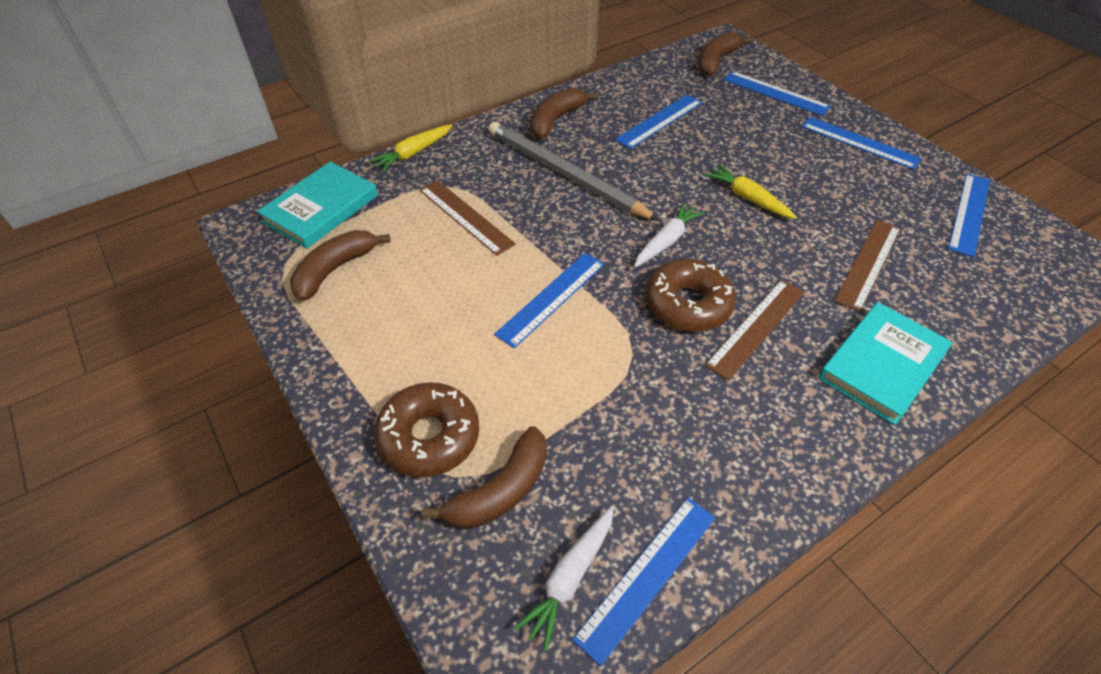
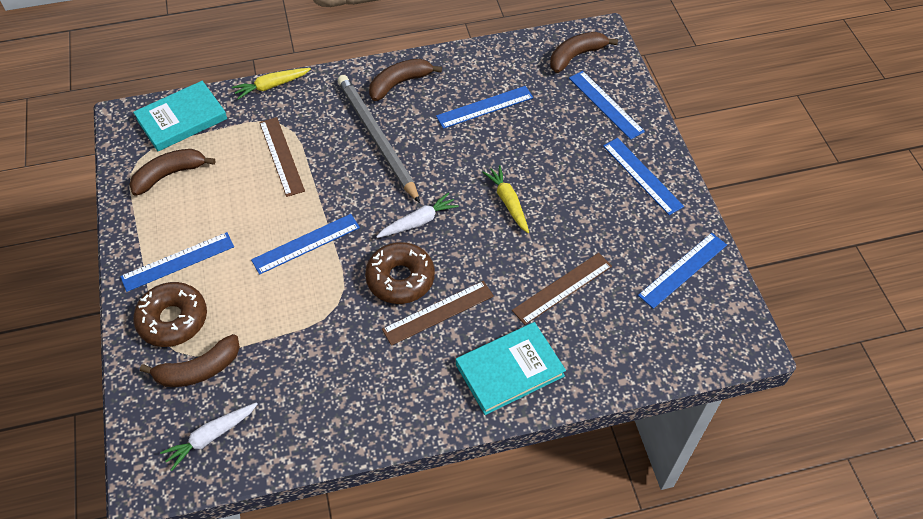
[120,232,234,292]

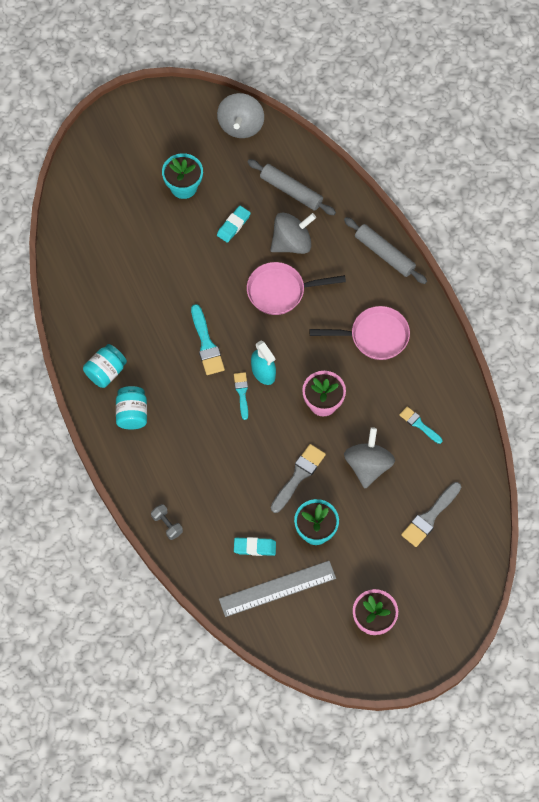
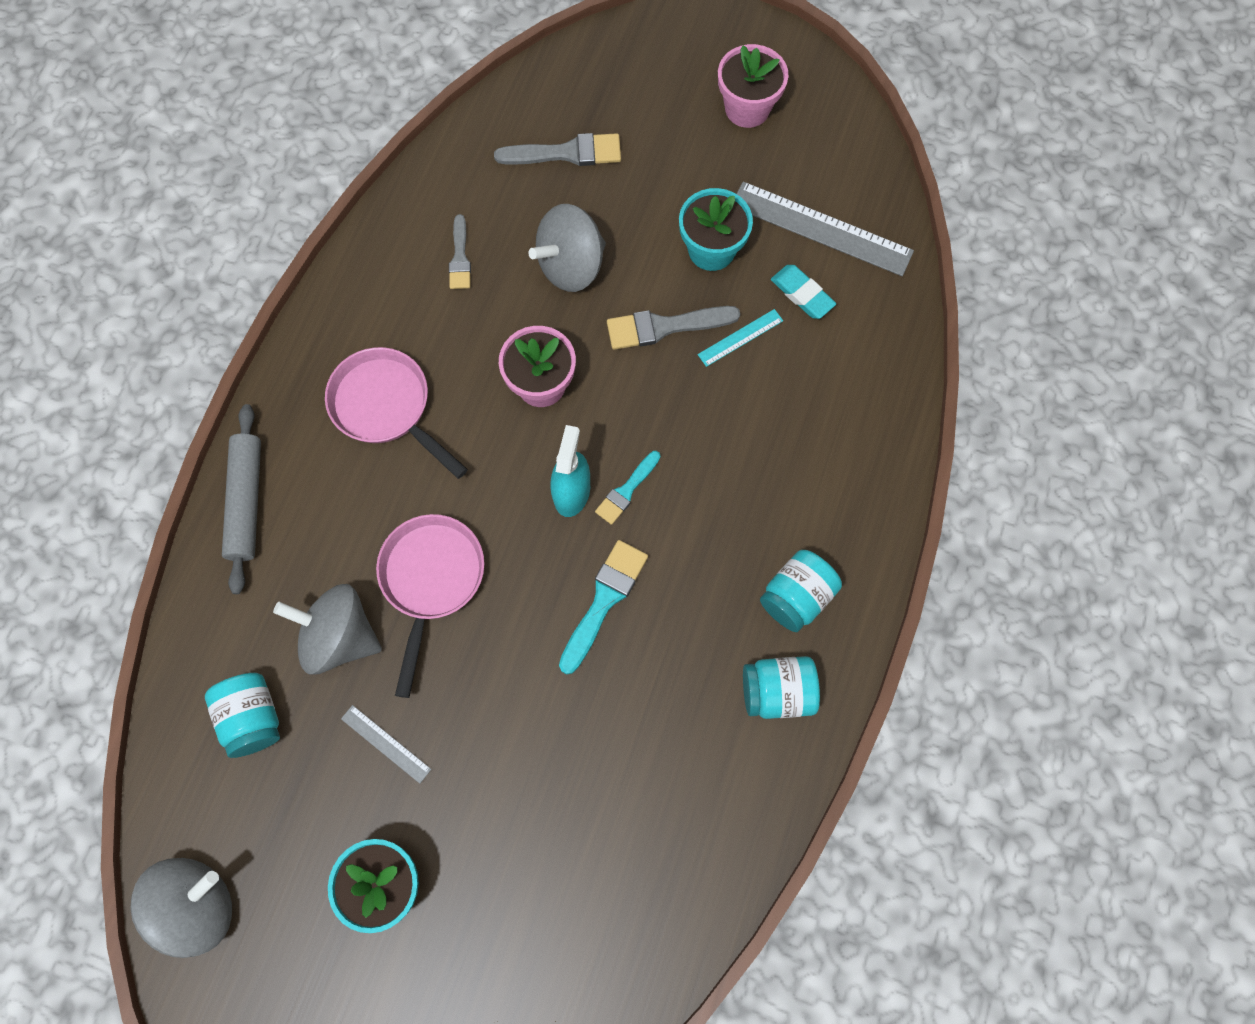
[205,673,280,758]
[341,705,431,784]
[376,514,485,698]
[449,214,471,289]
[151,504,183,540] (first image)
[698,309,783,367]

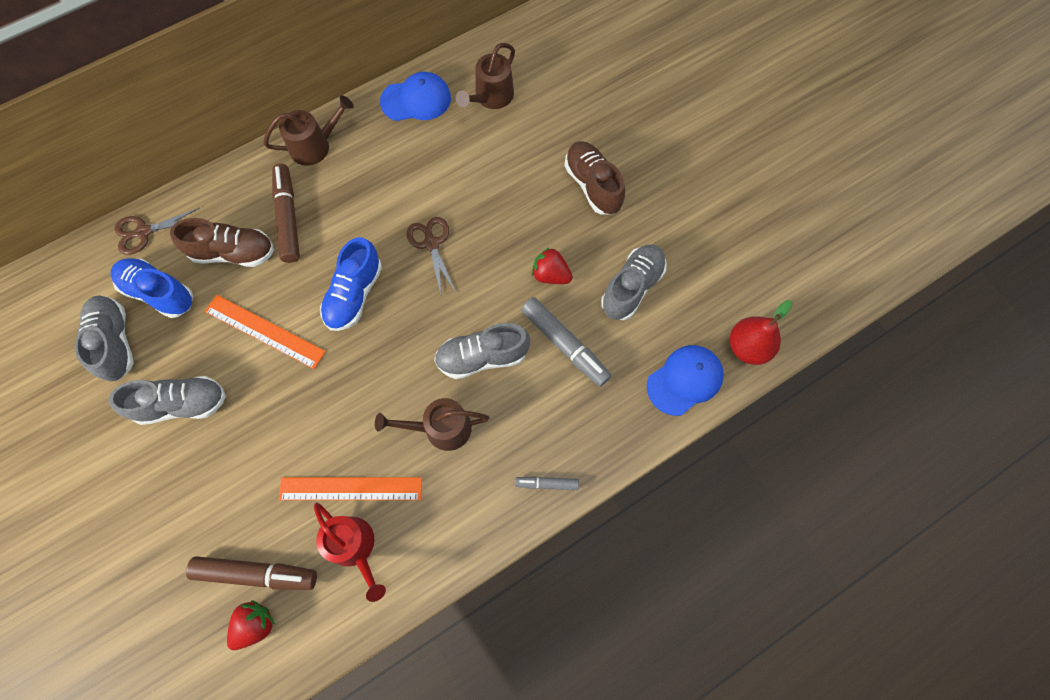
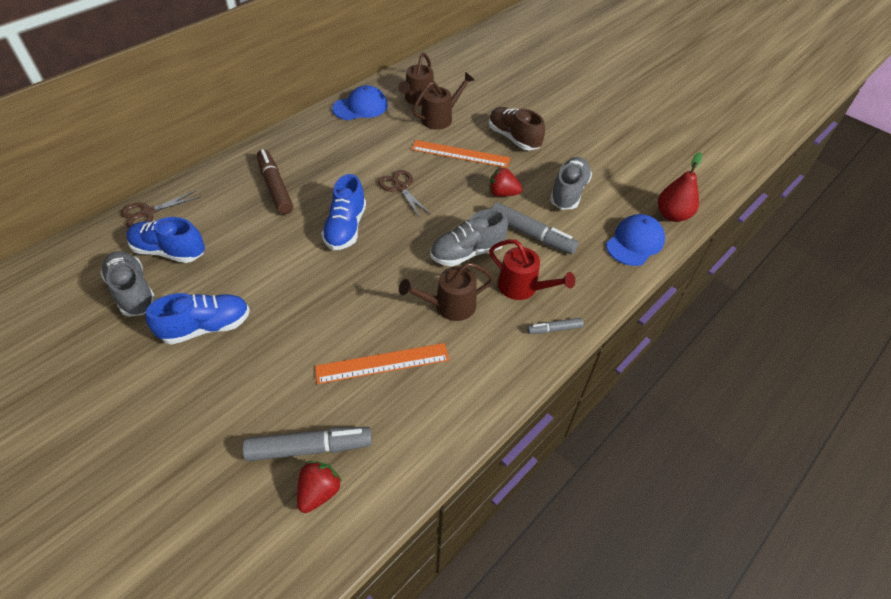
[412,72,474,130]
[170,218,274,267] (first image)
[411,140,510,168]
[146,293,250,345]
[489,239,575,300]
[242,427,372,461]

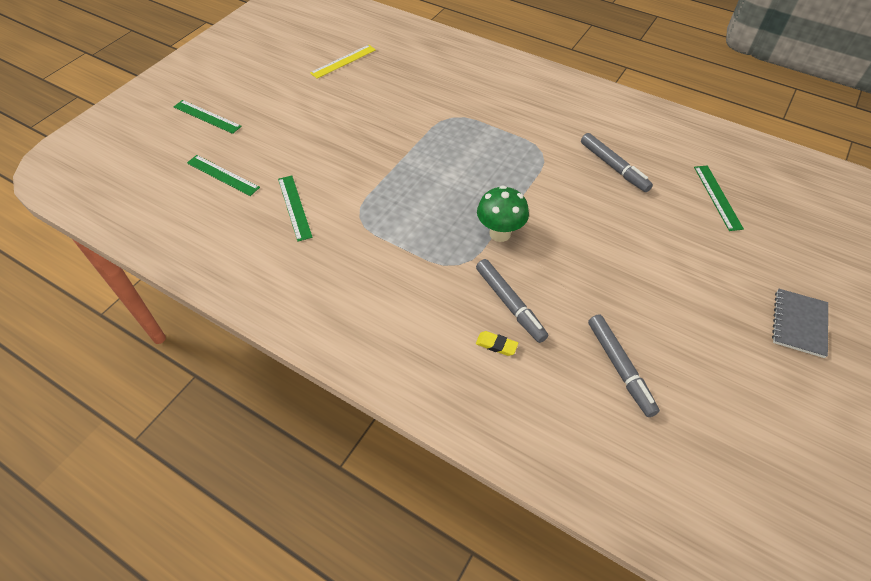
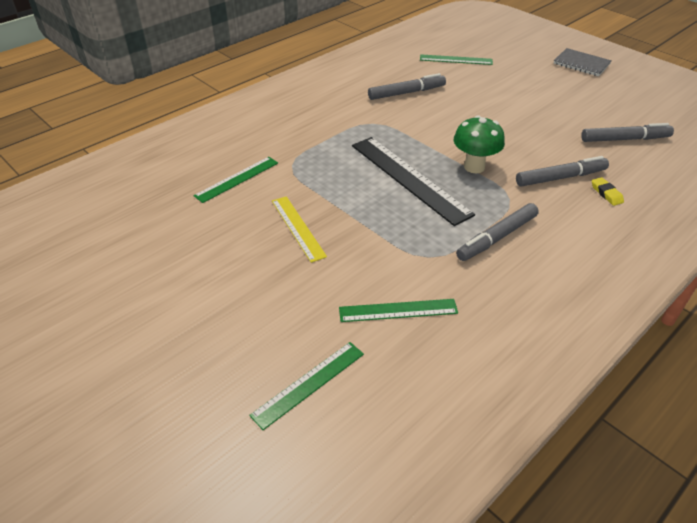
[272,196,327,263]
[193,157,278,203]
[592,177,624,206]
[352,137,475,226]
[456,203,539,261]

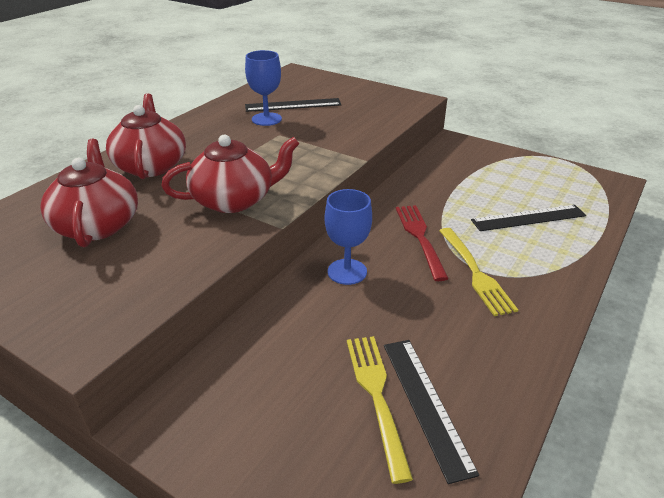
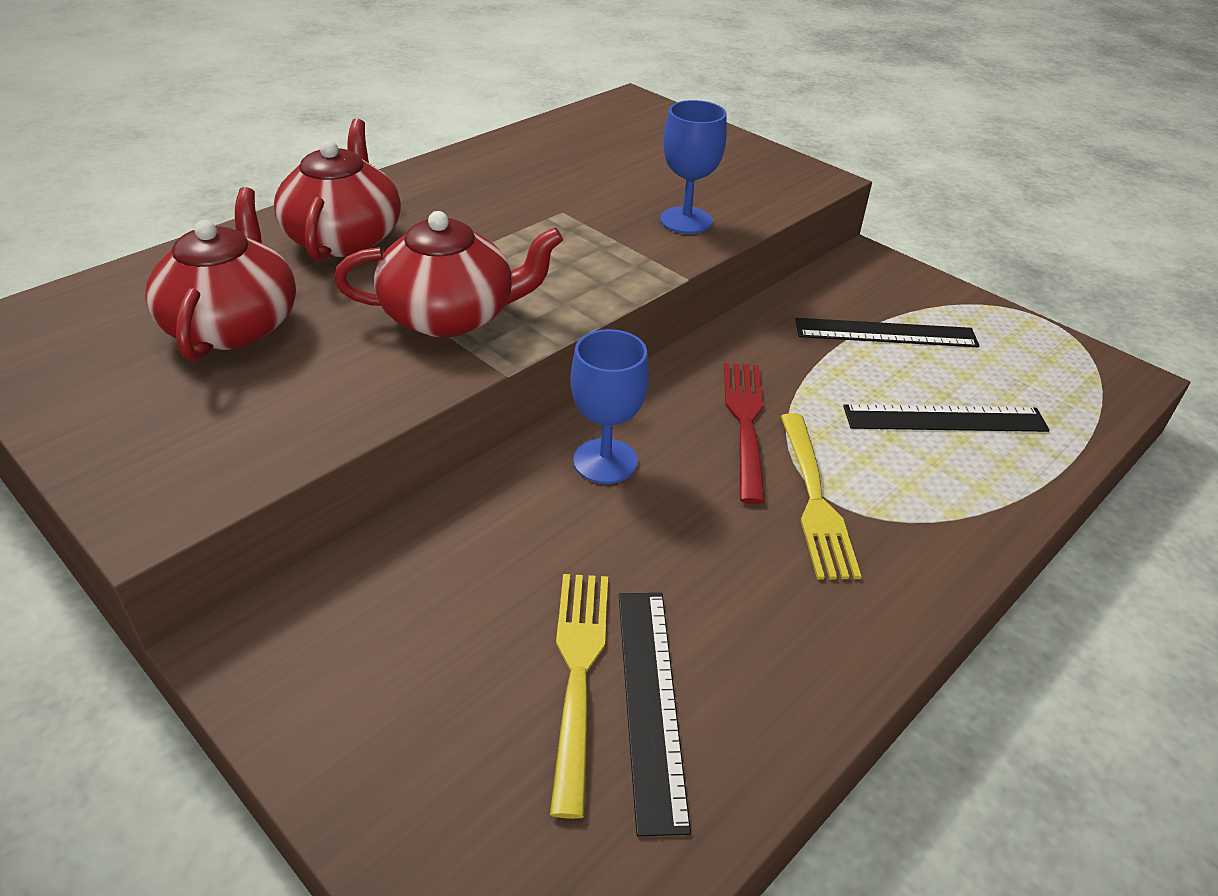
[660,100,727,234]
[795,318,980,347]

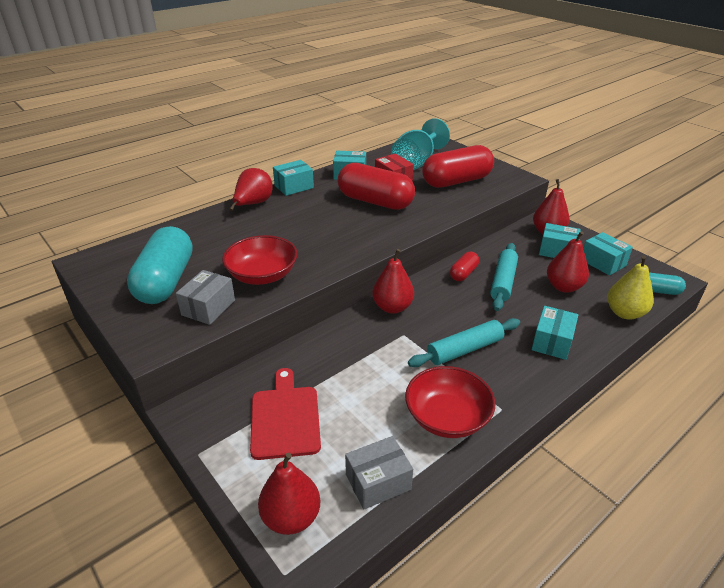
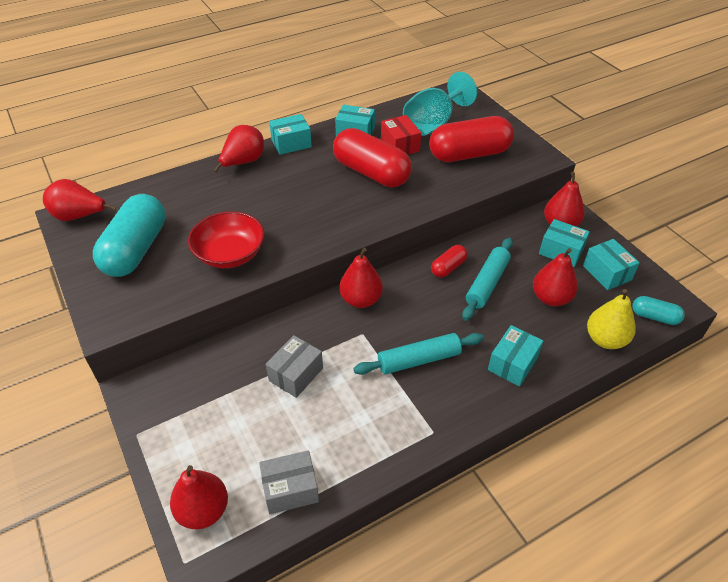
[266,335,323,398]
[405,366,496,438] (first image)
[250,368,321,460] (first image)
[43,179,116,221]

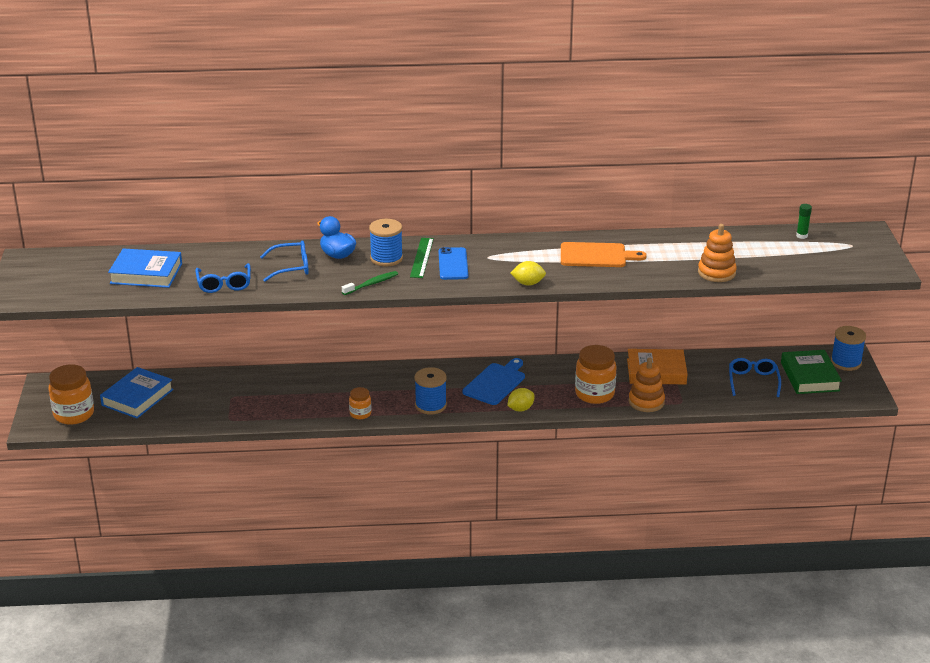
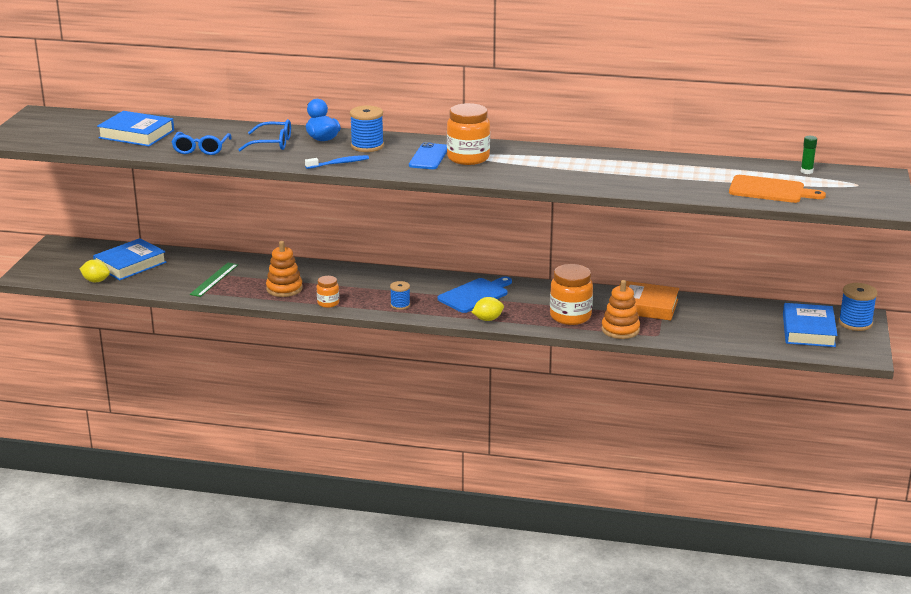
[266,241,303,297]
[189,263,238,297]
[729,175,826,203]
[80,260,110,282]
[305,155,369,169]
[783,303,837,347]
[729,358,781,397] (first image)
[447,103,490,165]
[390,281,410,310]

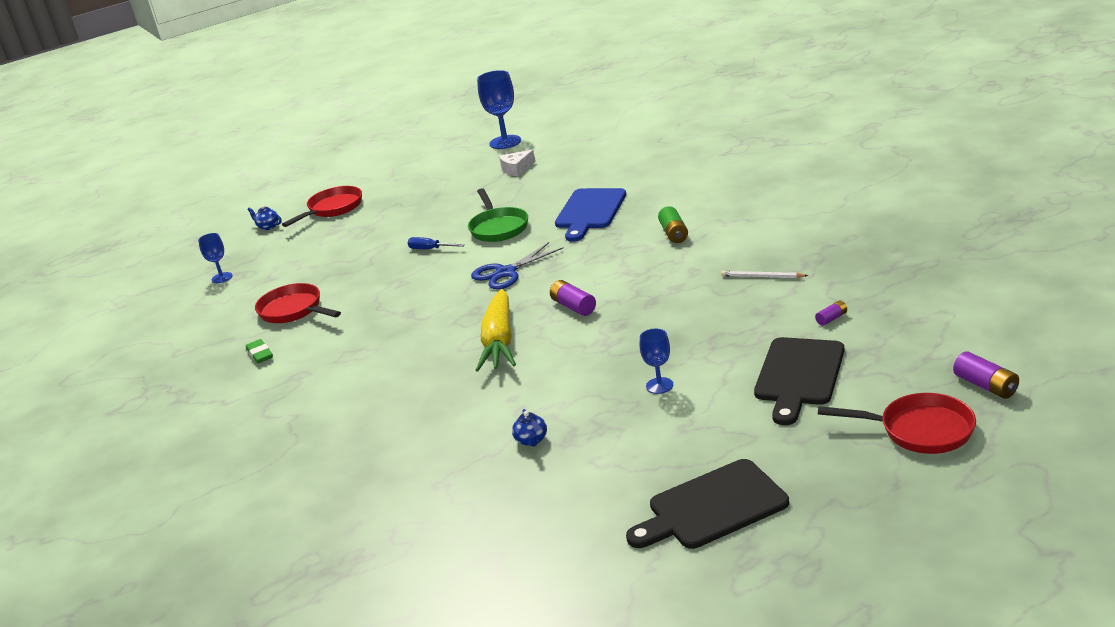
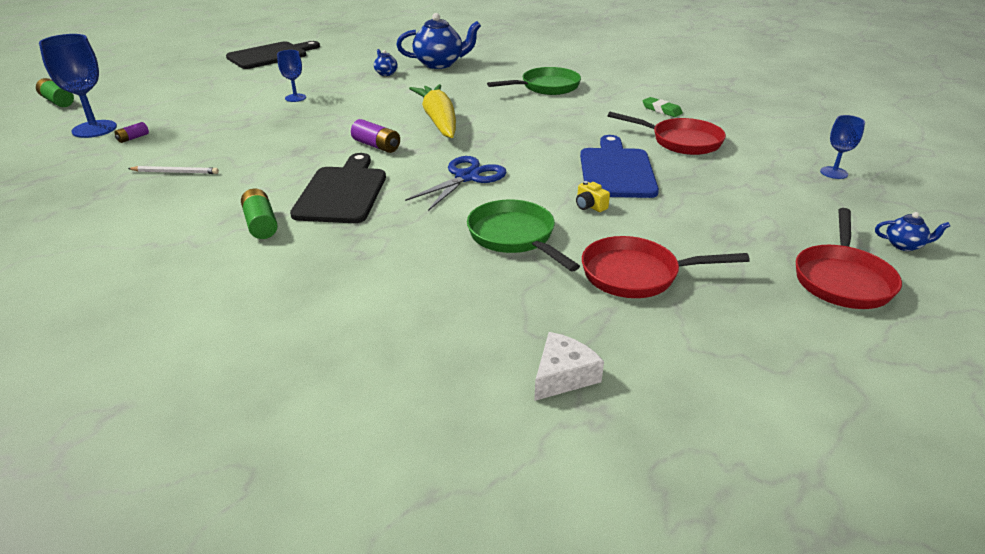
[39,34,117,138]
[580,135,659,198]
[576,181,610,212]
[290,153,386,223]
[36,78,74,107]
[582,236,750,298]
[396,13,481,69]
[487,67,581,95]

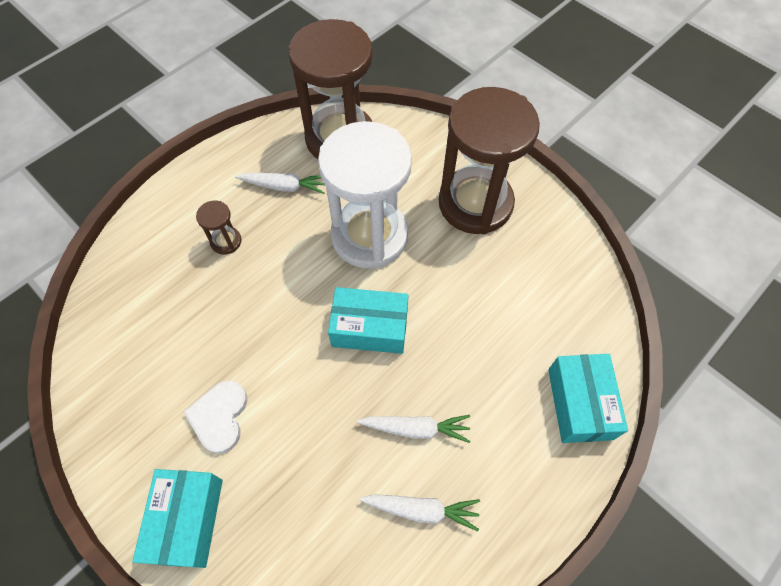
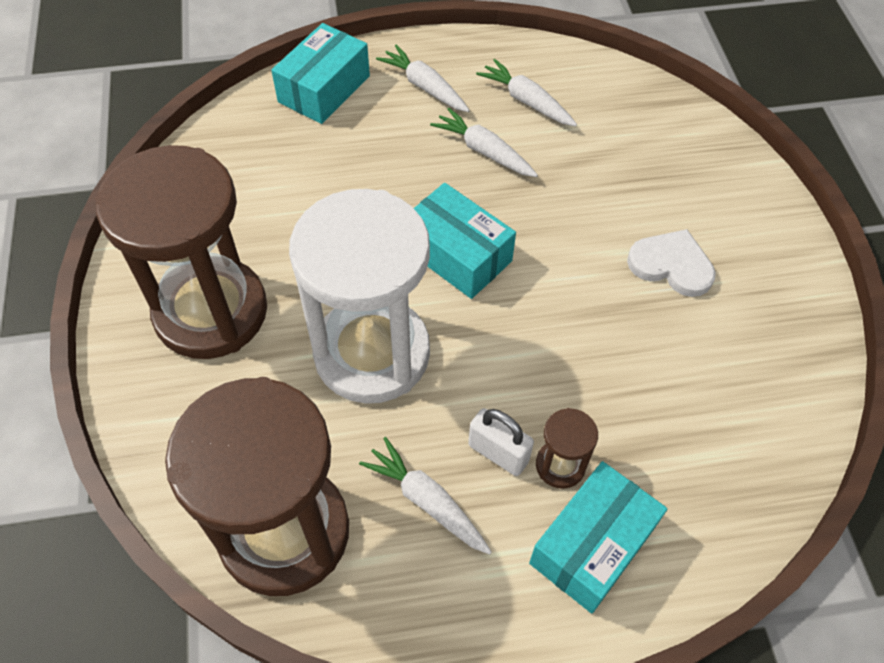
[627,229,716,297]
[529,461,667,613]
[376,45,470,112]
[468,408,534,476]

